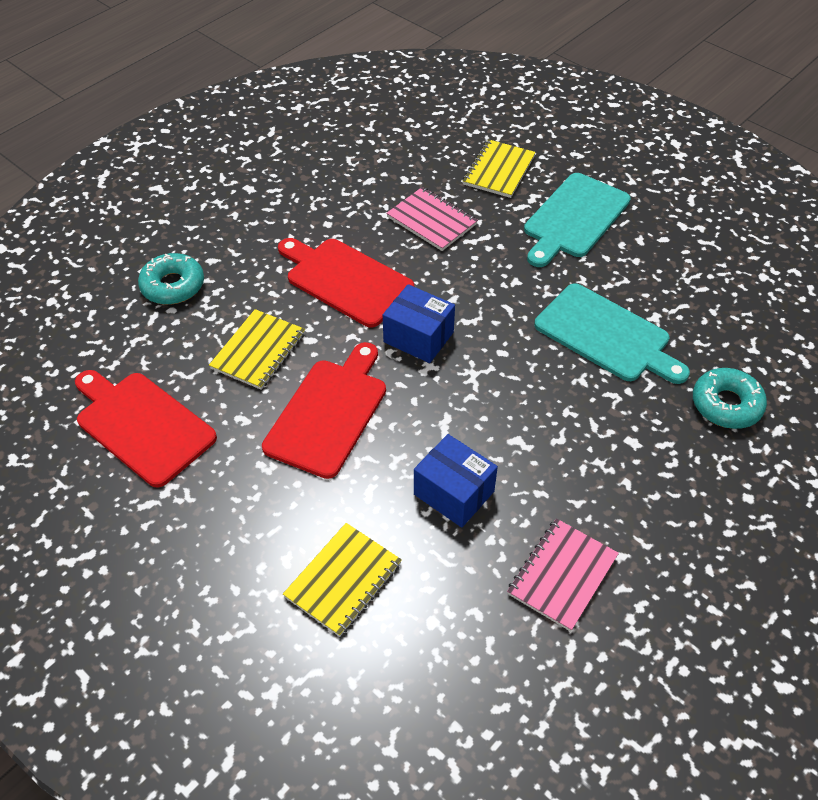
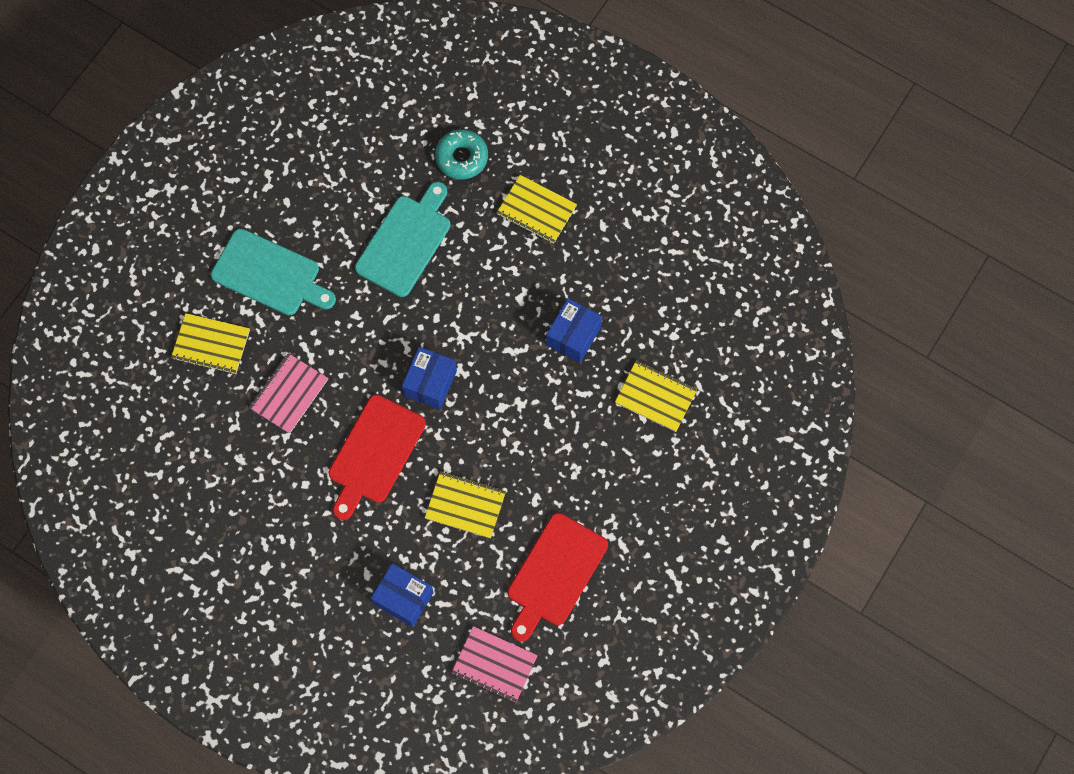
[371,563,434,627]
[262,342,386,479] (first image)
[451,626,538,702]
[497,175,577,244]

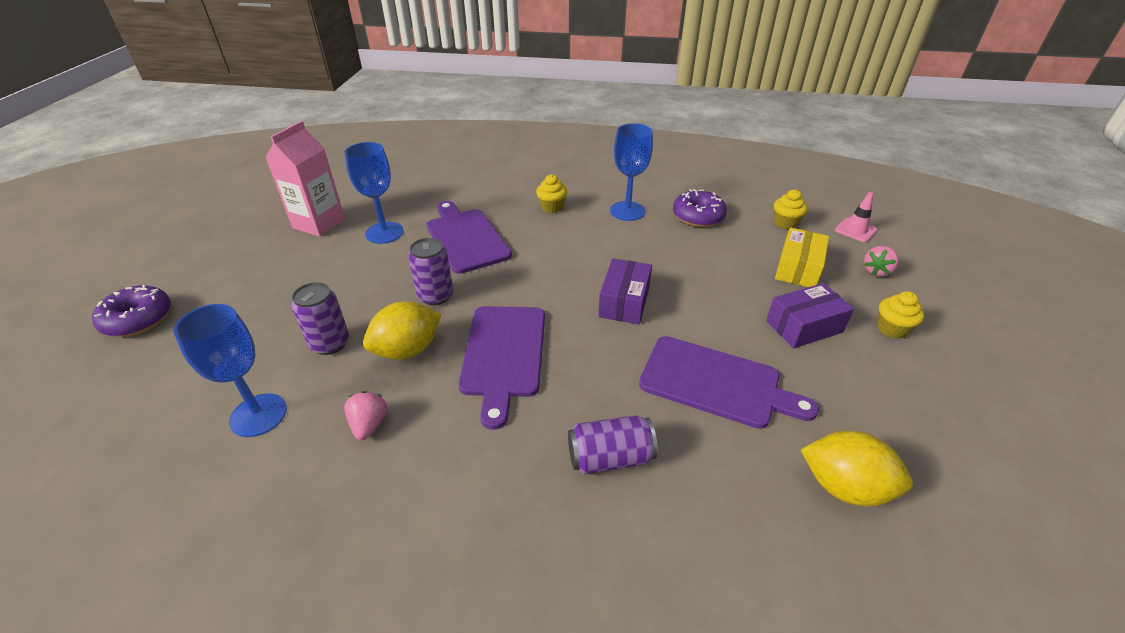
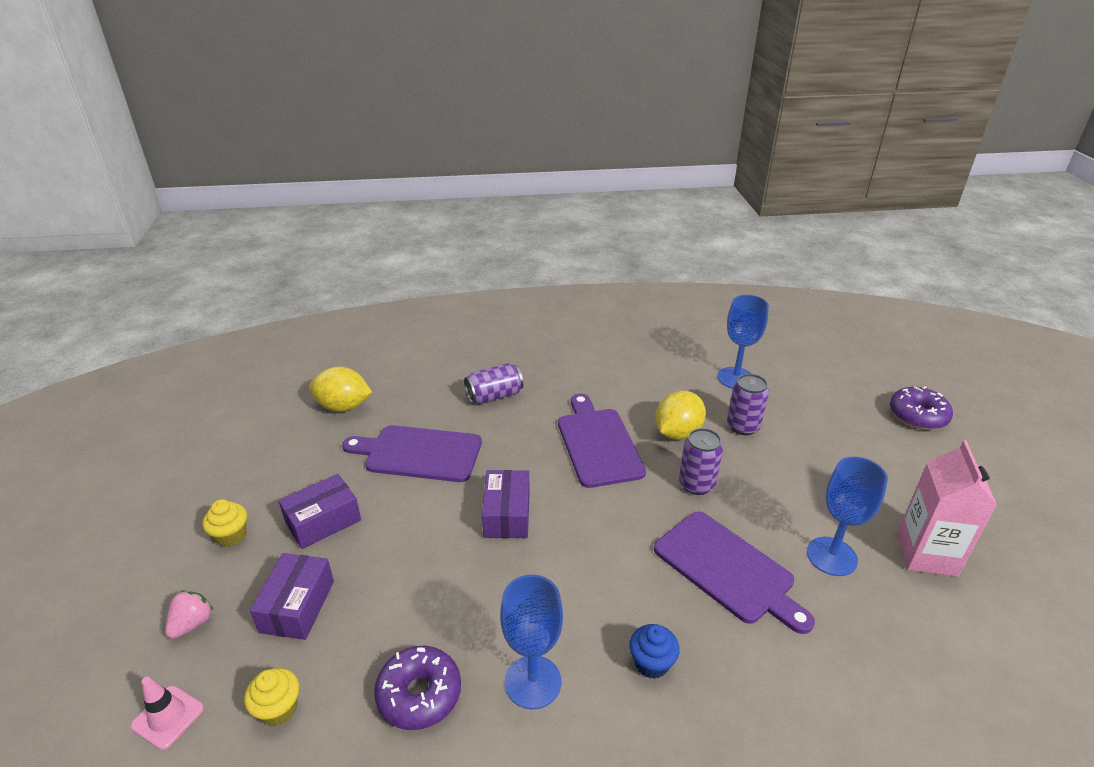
[629,624,680,679]
[250,553,334,640]
[344,391,388,440] (first image)

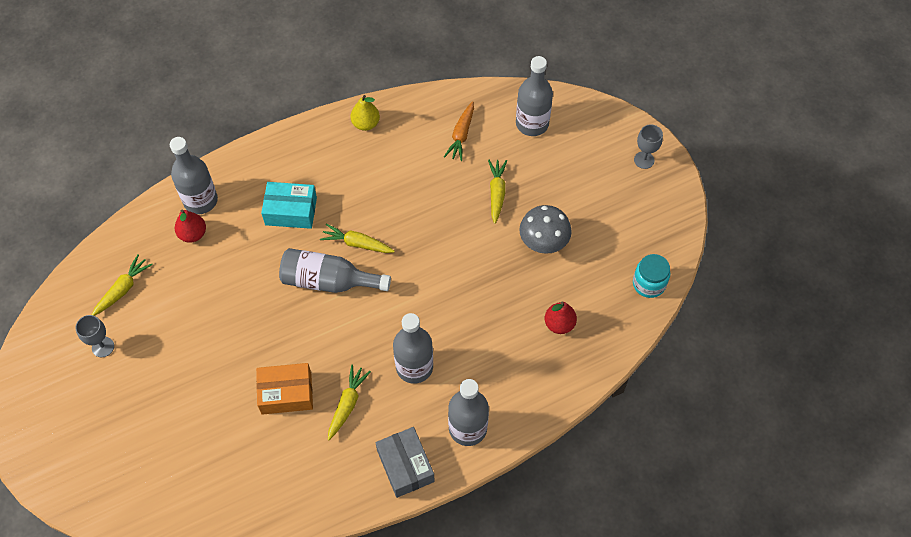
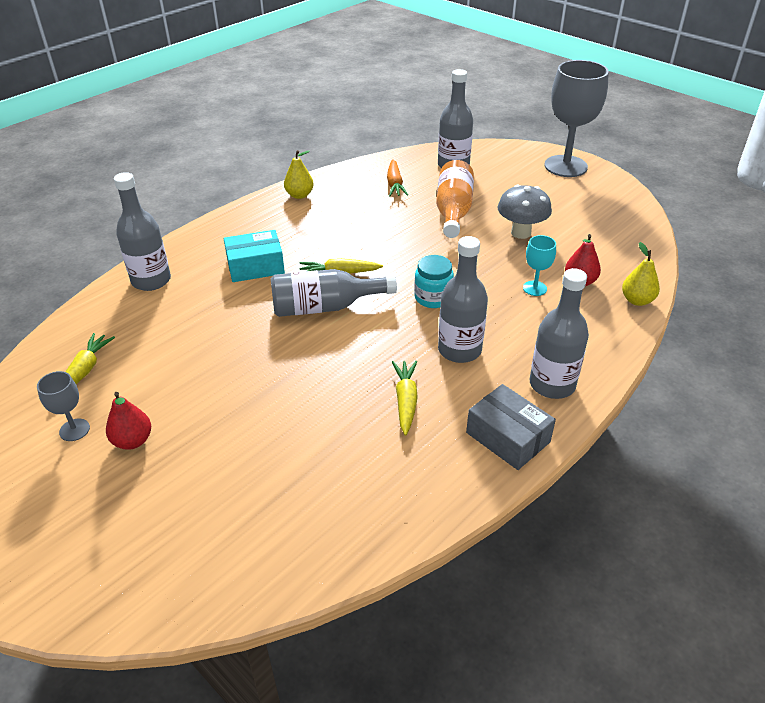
[544,60,609,177]
[436,160,474,238]
[106,392,151,450]
[414,255,454,308]
[256,363,313,415] (first image)
[523,235,556,296]
[622,242,660,306]

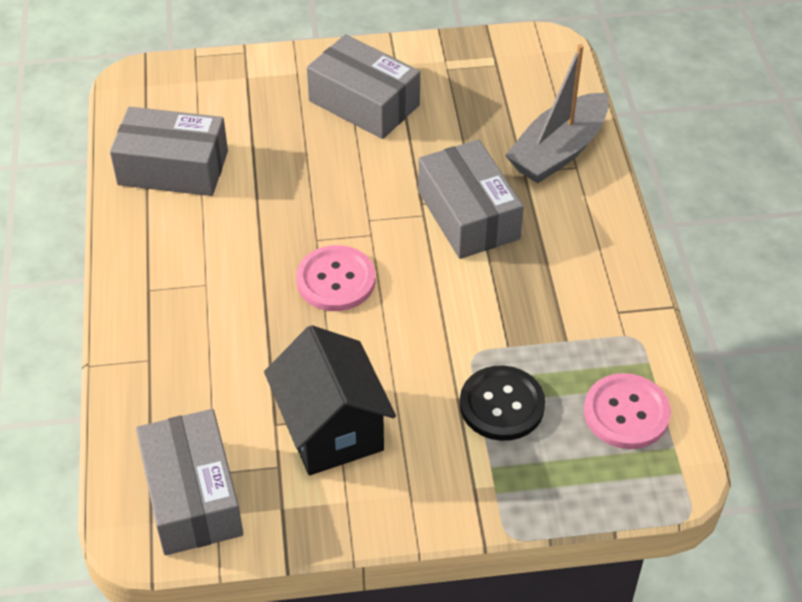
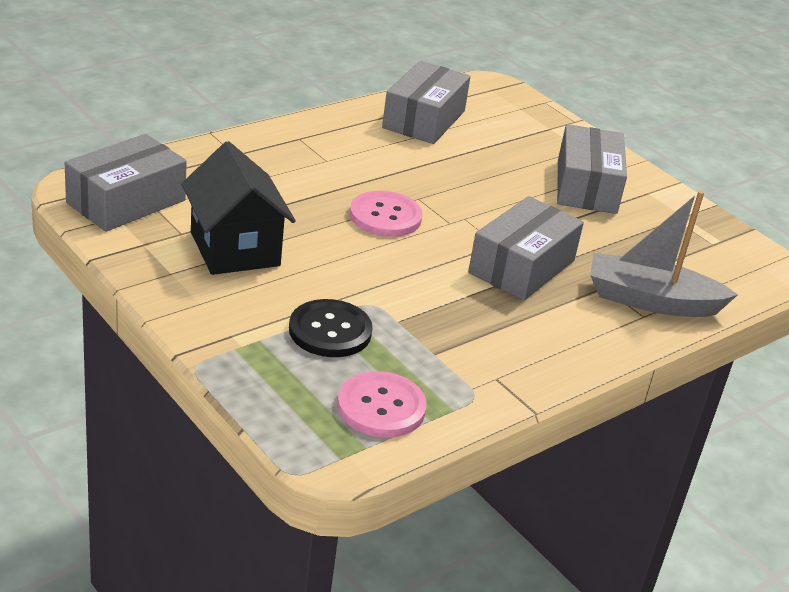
[382,61,471,144]
[181,141,296,275]

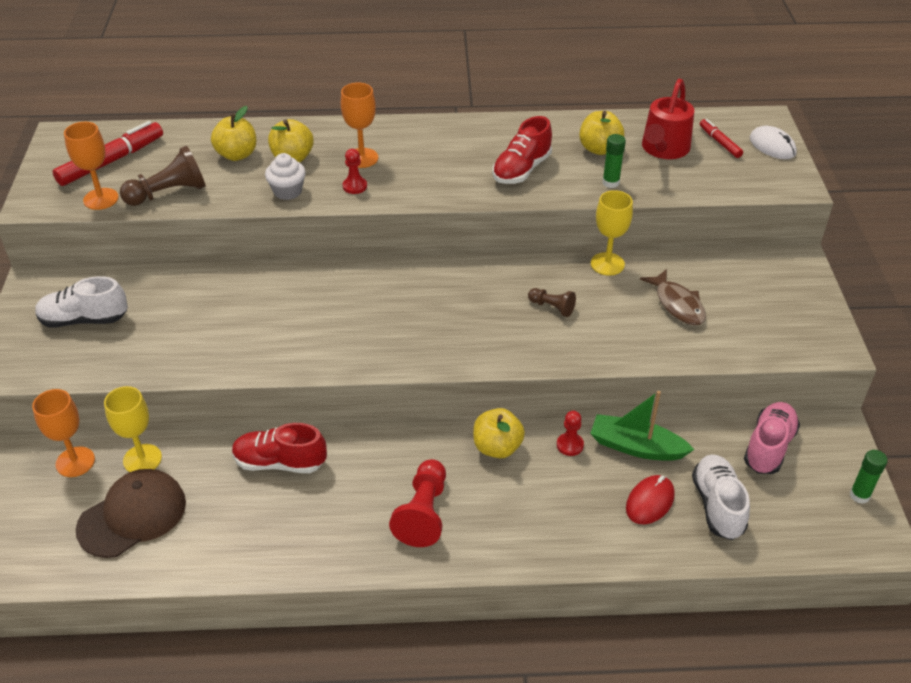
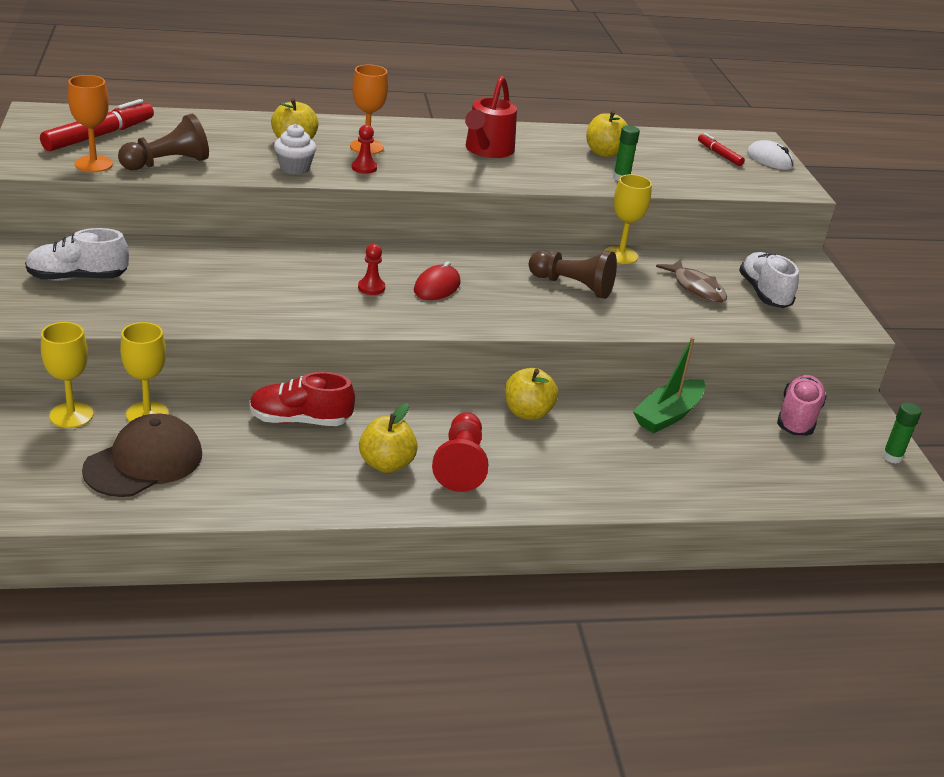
[465,76,517,158]
[359,403,418,473]
[492,116,552,184] (first image)
[529,251,617,299]
[41,322,93,428]
[633,337,705,433]
[358,244,385,295]
[739,252,799,308]
[414,262,461,300]

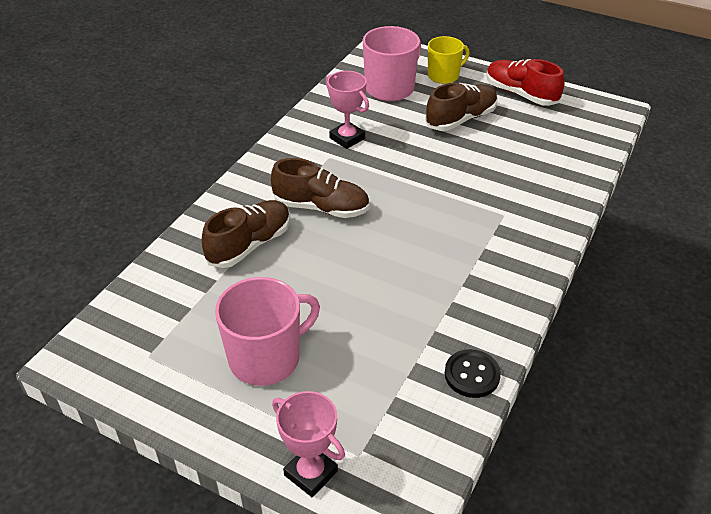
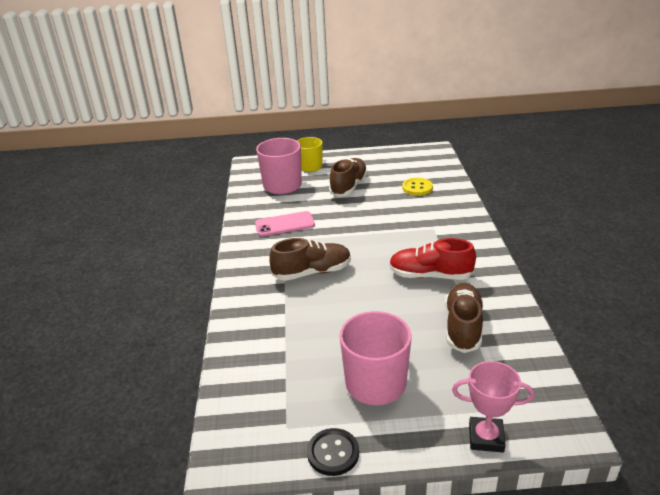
[389,238,476,280]
[255,211,315,236]
[445,283,483,353]
[307,428,359,476]
[402,178,433,196]

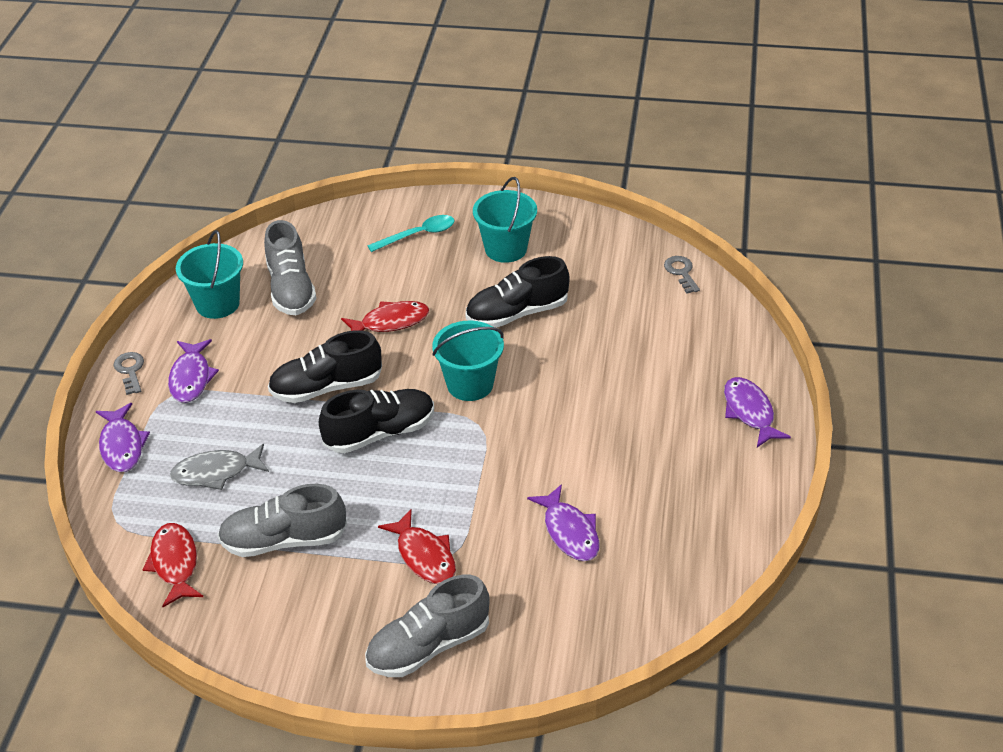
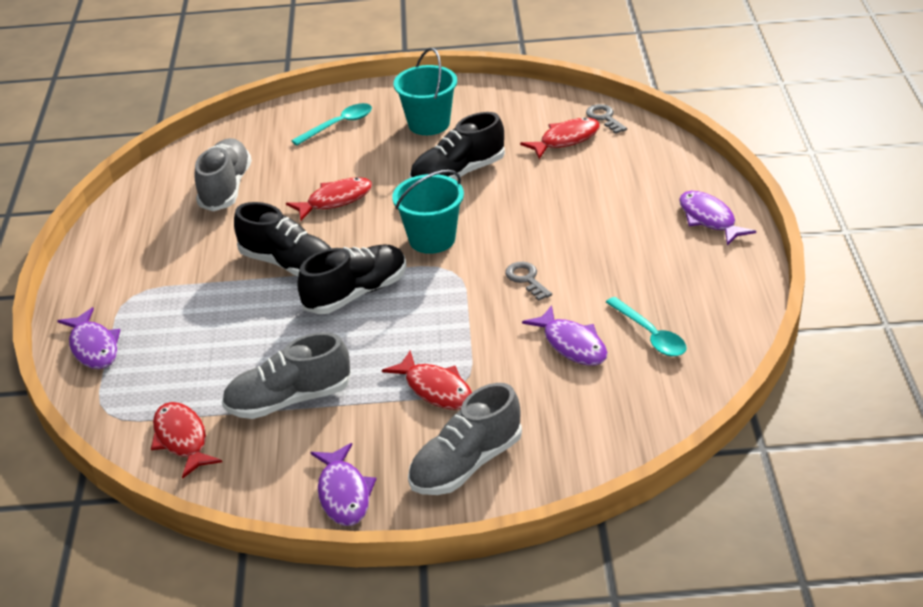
[194,138,252,211]
[176,230,243,319] (first image)
[234,202,331,276]
[310,443,376,526]
[505,262,552,301]
[170,444,269,490] (first image)
[520,118,600,159]
[606,297,687,357]

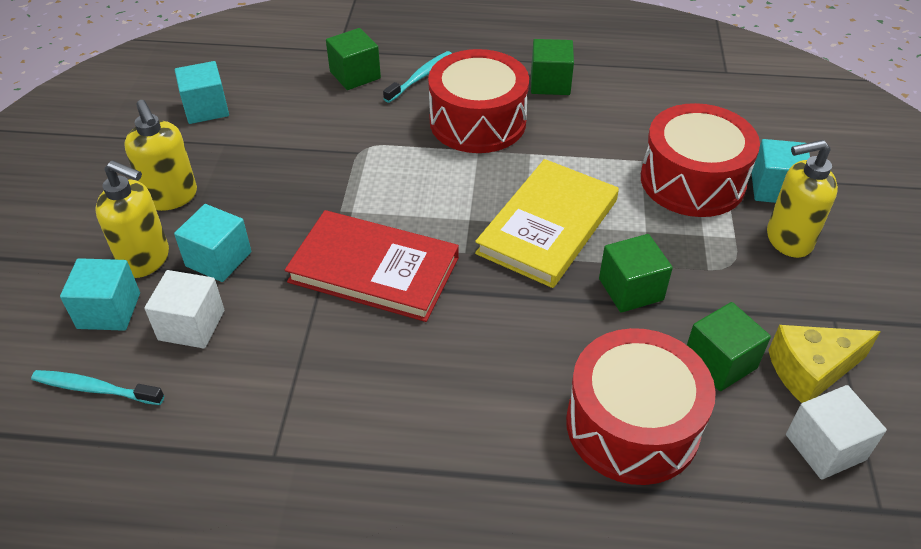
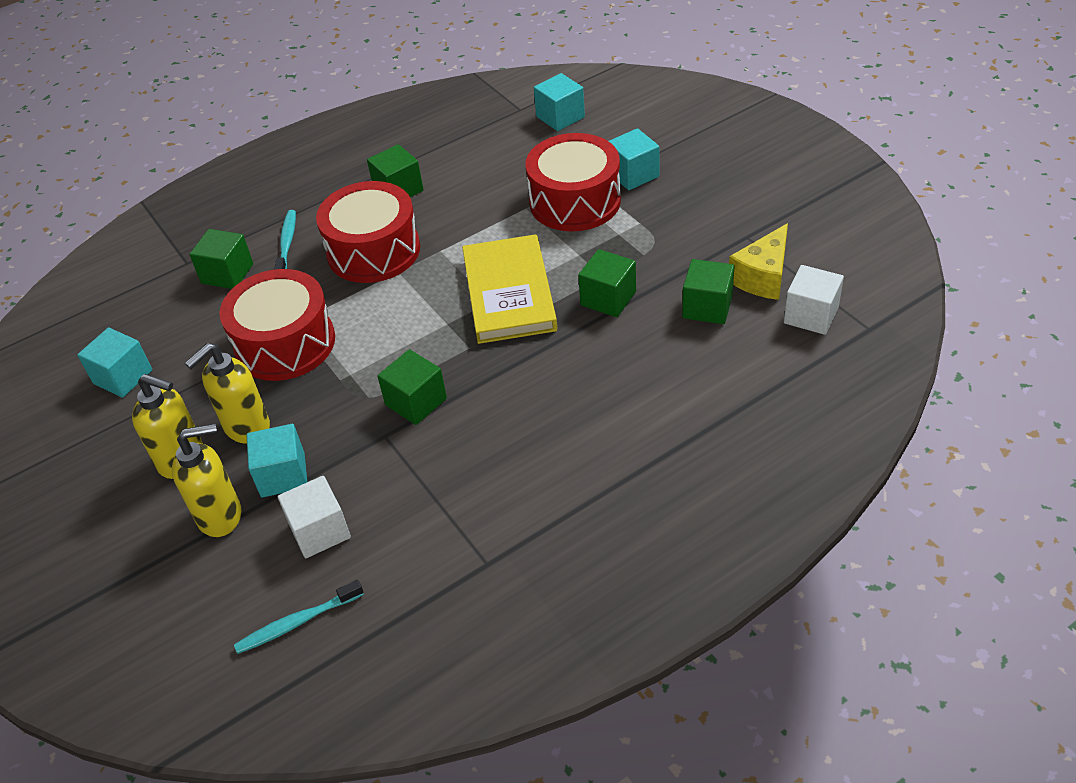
[185,343,270,444]
[377,349,447,425]
[534,73,585,131]
[219,269,335,381]

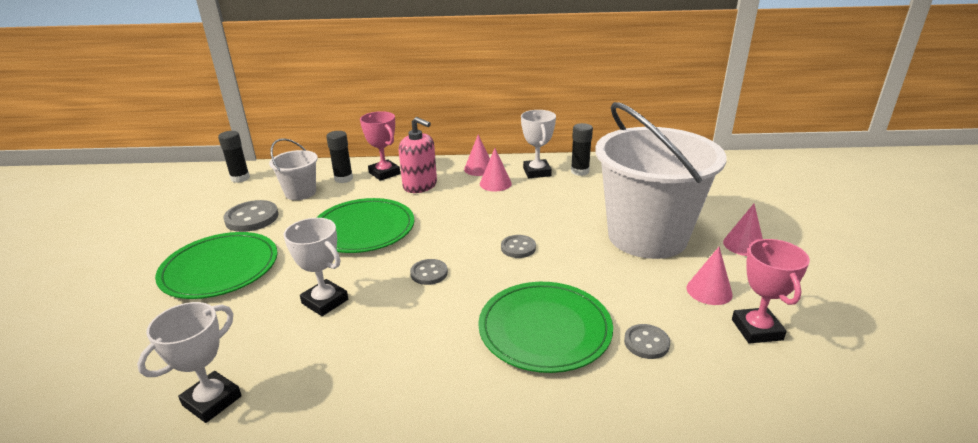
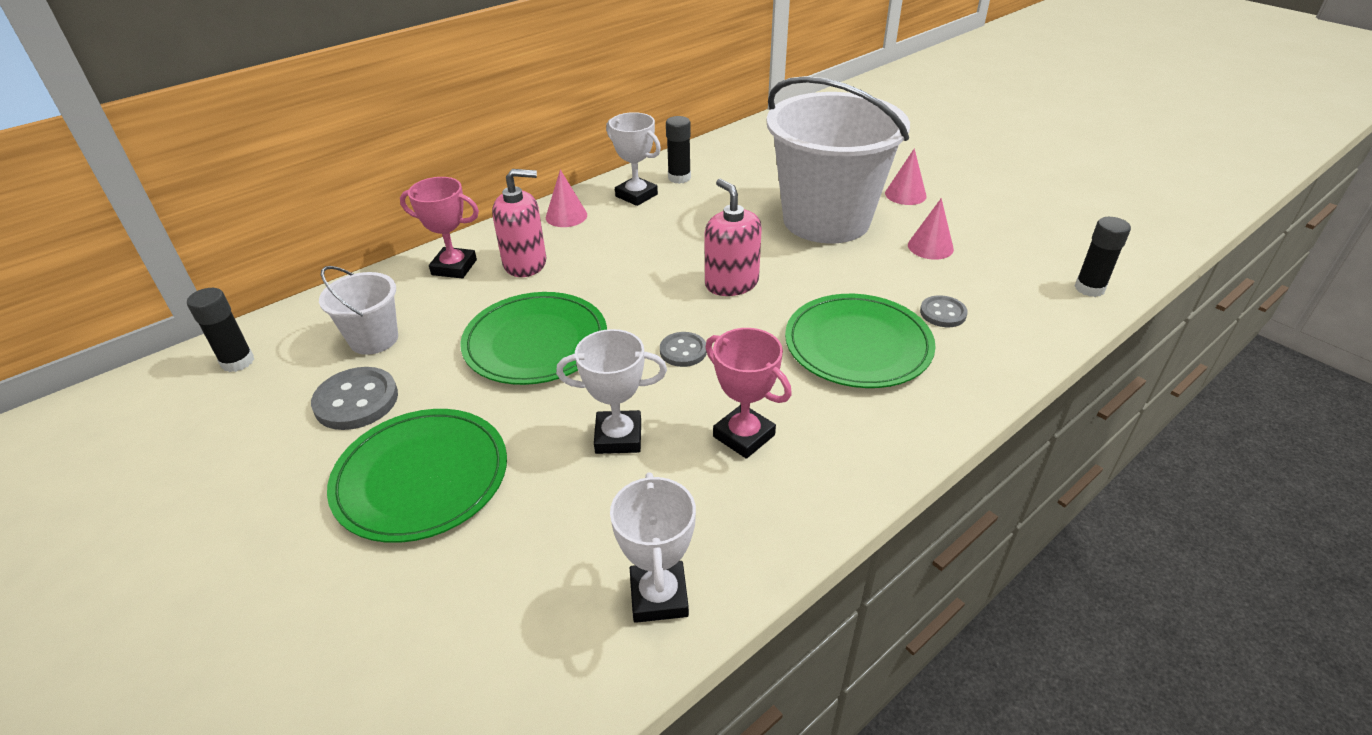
[1075,217,1131,297]
[480,148,512,192] (first image)
[705,179,762,296]
[705,328,792,459]

